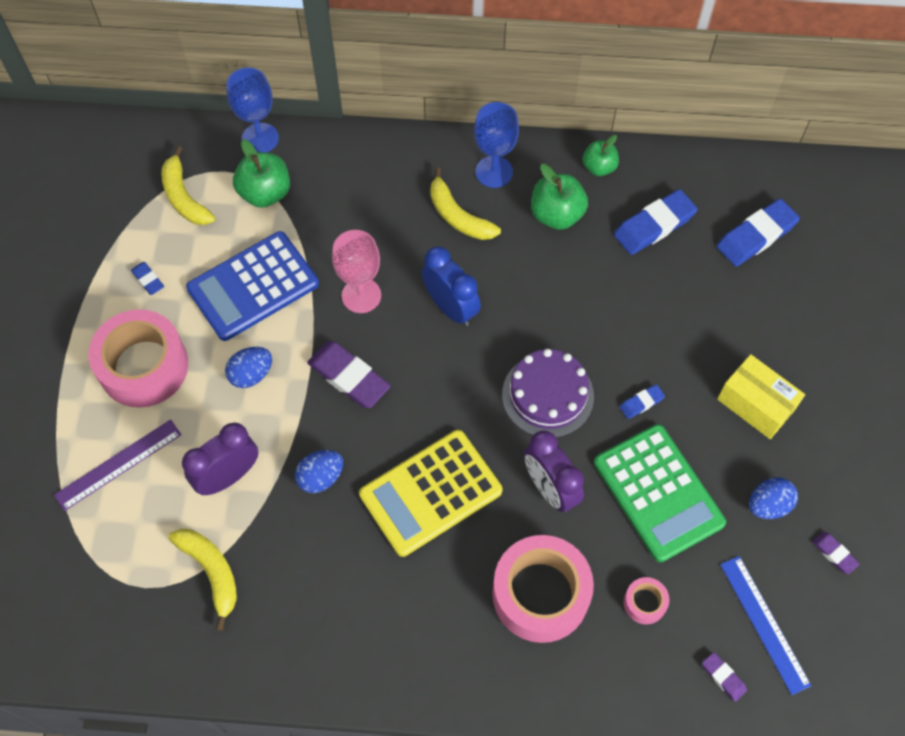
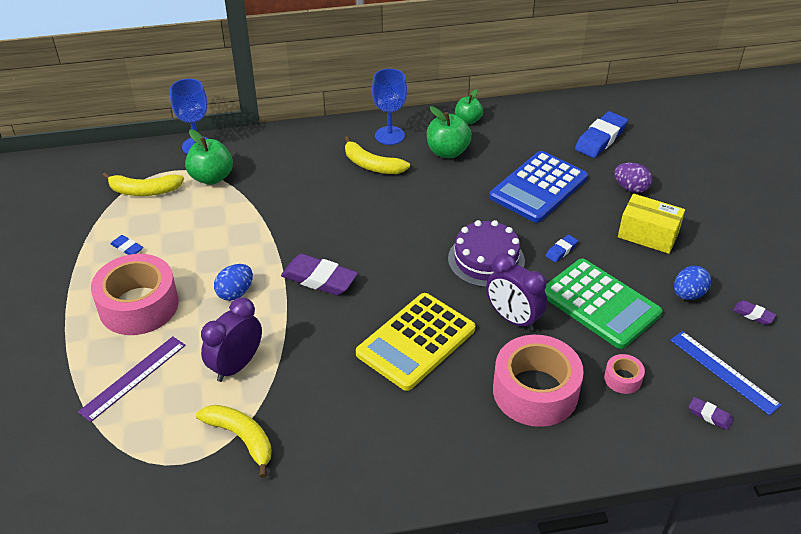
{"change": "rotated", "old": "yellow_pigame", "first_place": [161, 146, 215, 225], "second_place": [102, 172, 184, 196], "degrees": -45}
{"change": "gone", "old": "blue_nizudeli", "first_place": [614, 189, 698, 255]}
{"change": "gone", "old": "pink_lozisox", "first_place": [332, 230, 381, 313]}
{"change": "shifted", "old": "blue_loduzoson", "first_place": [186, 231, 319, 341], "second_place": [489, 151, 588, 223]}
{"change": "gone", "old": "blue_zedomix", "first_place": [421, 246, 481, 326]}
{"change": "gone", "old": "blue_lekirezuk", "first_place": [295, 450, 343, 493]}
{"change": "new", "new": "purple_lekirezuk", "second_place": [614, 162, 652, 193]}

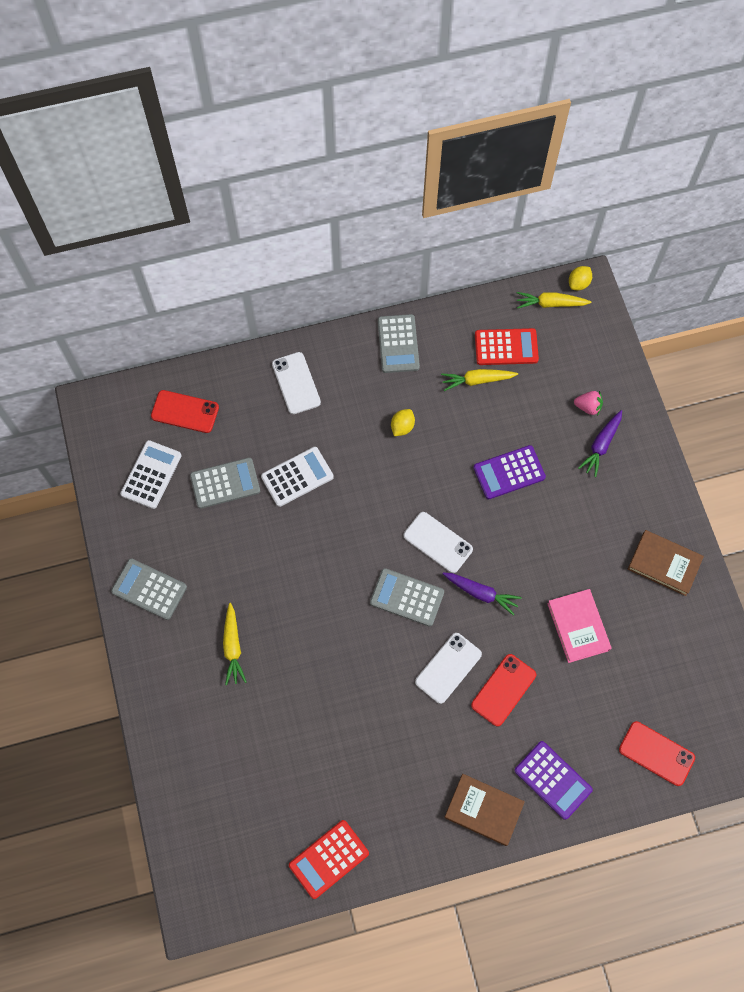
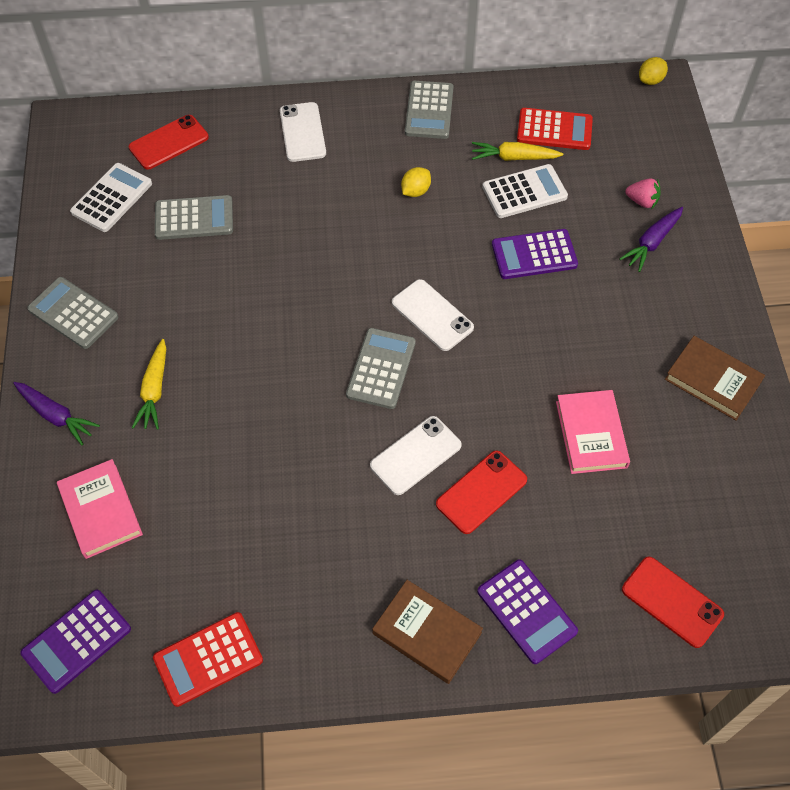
{"change": "gone", "old": "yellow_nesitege", "first_place": [516, 292, 591, 309]}
{"change": "rotated", "old": "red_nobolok", "first_place": [151, 390, 219, 433], "second_place": [129, 115, 209, 170], "degrees": -60}
{"change": "shifted", "old": "white_loduzoson", "first_place": [261, 447, 334, 507], "second_place": [482, 164, 568, 218]}
{"change": "rotated", "old": "grey_loduzoson", "first_place": [370, 568, 444, 626], "second_place": [346, 328, 416, 409], "degrees": 75}
{"change": "shifted", "old": "purple_nesitege", "first_place": [443, 573, 522, 616], "second_place": [13, 382, 100, 445]}
{"change": "new", "new": "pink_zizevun", "second_place": [57, 459, 143, 559]}
{"change": "new", "new": "purple_loduzoson", "second_place": [21, 590, 131, 694]}

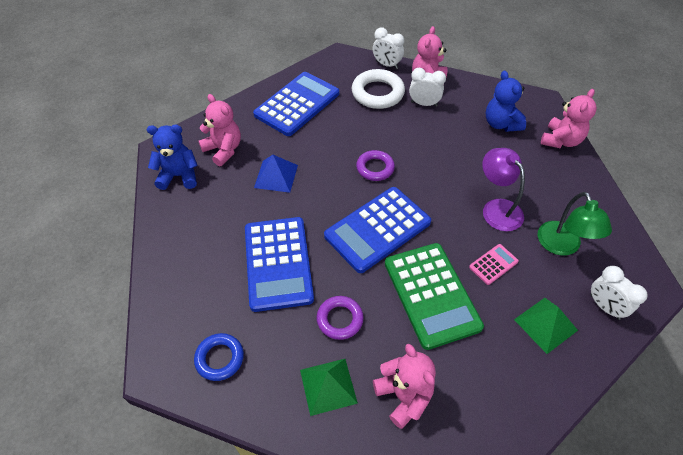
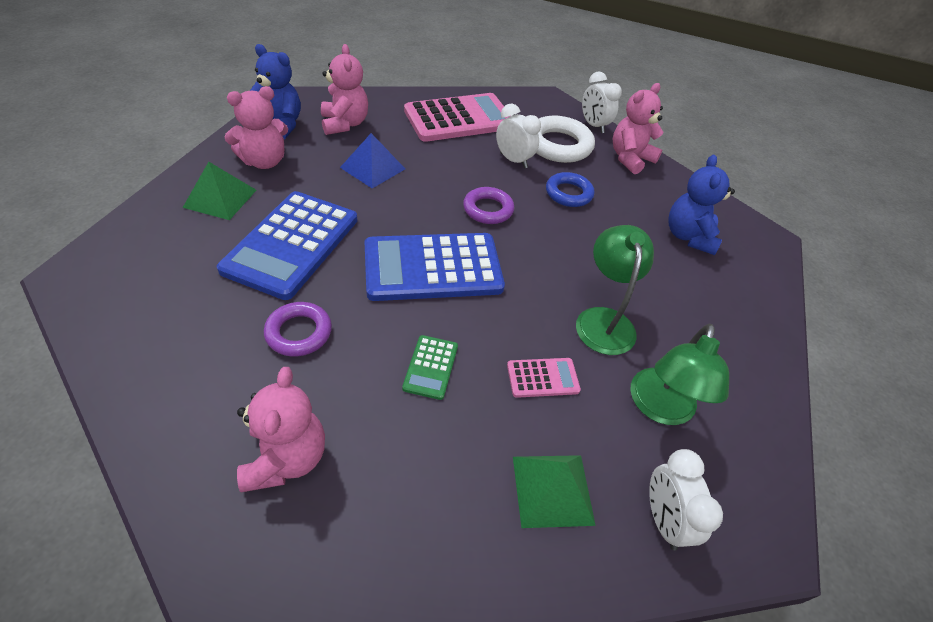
{"change": "shifted", "old": "white_zedomix", "first_place": [409, 68, 446, 107], "second_place": [496, 104, 541, 168]}
{"change": "repainted", "old": "blue_loduzoson", "new": "pink_loduzoson", "first_place": [253, 72, 339, 136], "second_place": [404, 93, 510, 142]}
{"change": "shifted", "old": "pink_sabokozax", "first_place": [541, 89, 597, 148], "second_place": [225, 86, 288, 169]}
{"change": "repainted", "old": "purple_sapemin", "new": "green_sapemin", "first_place": [482, 148, 525, 231], "second_place": [576, 225, 654, 355]}
{"change": "scaled", "old": "green_loduzoson", "first_place": [385, 243, 484, 350], "second_place": [402, 335, 458, 400], "factor": 0.44}
{"change": "shifted", "old": "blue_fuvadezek", "first_place": [194, 333, 244, 381], "second_place": [546, 172, 594, 207]}
{"change": "shifted", "old": "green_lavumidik", "first_place": [300, 359, 358, 416], "second_place": [183, 162, 256, 220]}

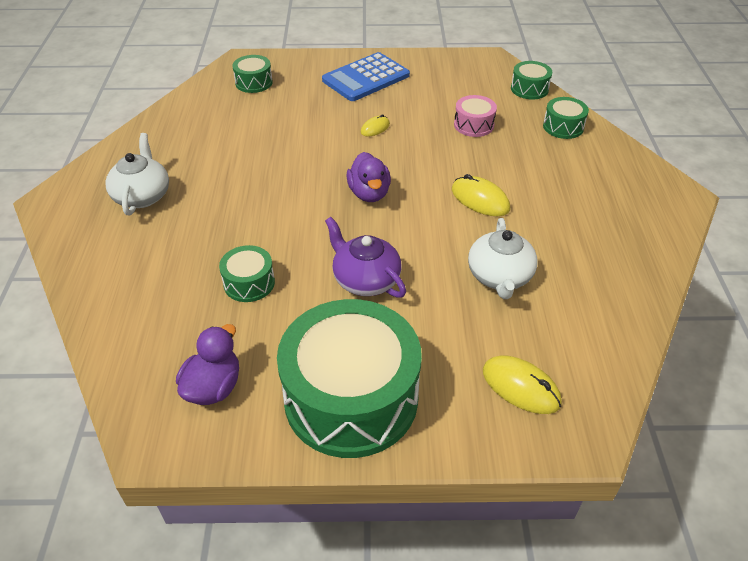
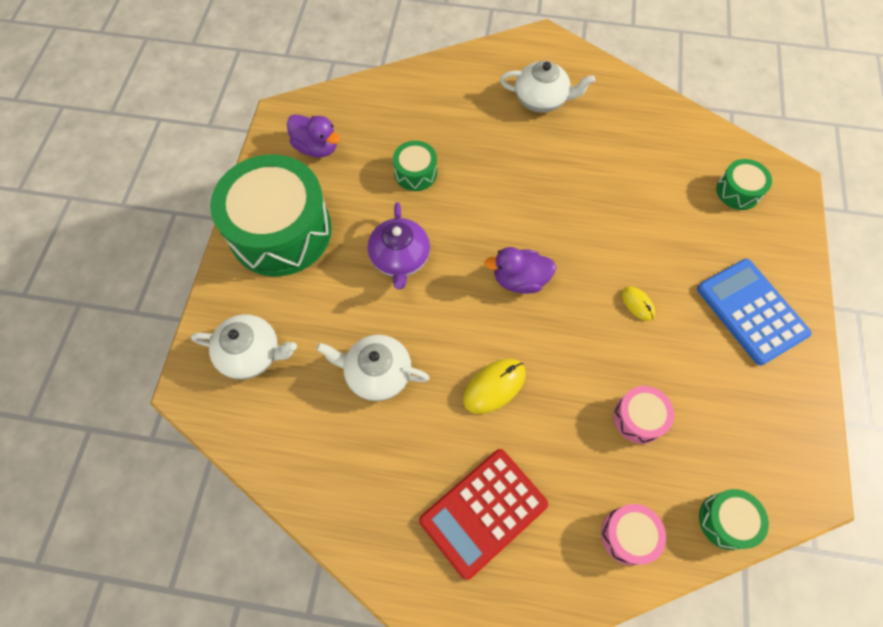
{"change": "repainted", "old": "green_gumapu", "new": "pink_gumapu", "first_place": [543, 97, 589, 139], "second_place": [601, 504, 666, 565]}
{"change": "rotated", "old": "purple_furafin", "first_place": [325, 217, 406, 298], "second_place": [368, 202, 430, 289], "degrees": 120}
{"change": "swapped", "old": "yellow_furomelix", "new": "white_furafin", "first_place": [483, 355, 562, 414], "second_place": [191, 314, 297, 379]}
{"change": "new", "new": "red_loduzoson", "second_place": [419, 449, 548, 580]}

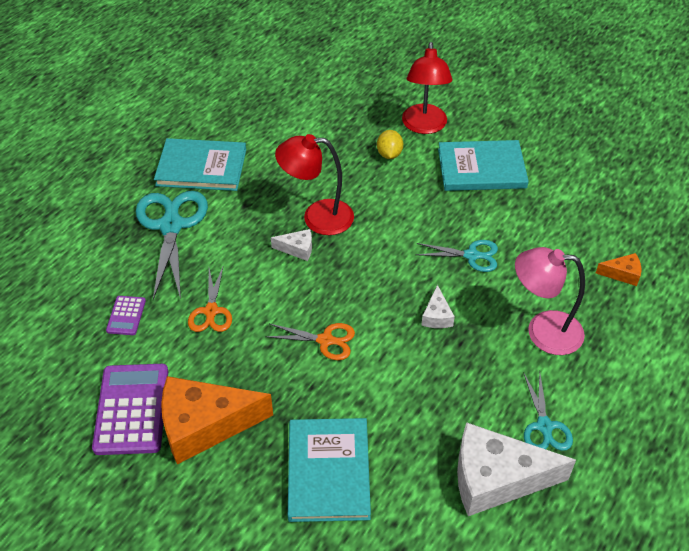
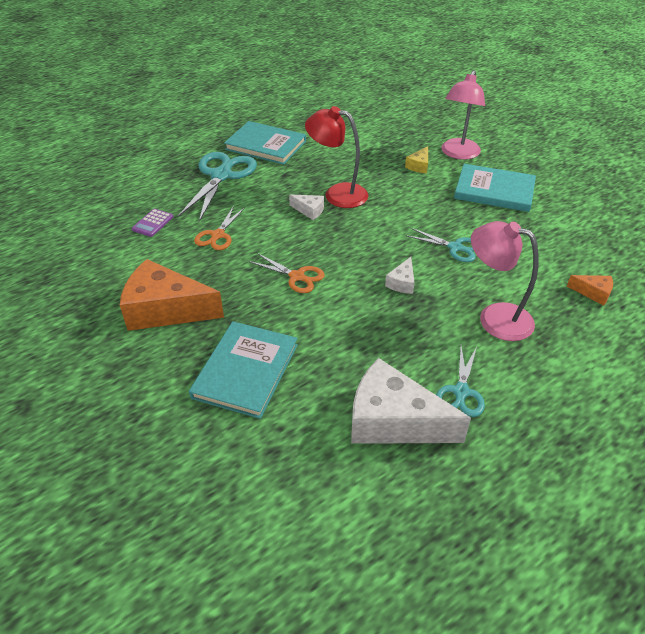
{"change": "repainted", "old": "red_sapemin", "new": "pink_sapemin", "first_place": [402, 42, 452, 134], "second_place": [441, 70, 485, 160]}
{"change": "swapped", "old": "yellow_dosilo", "new": "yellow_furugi", "first_place": [377, 130, 403, 159], "second_place": [405, 146, 428, 174]}
{"change": "gone", "old": "purple_loduzoson", "first_place": [92, 364, 168, 455]}

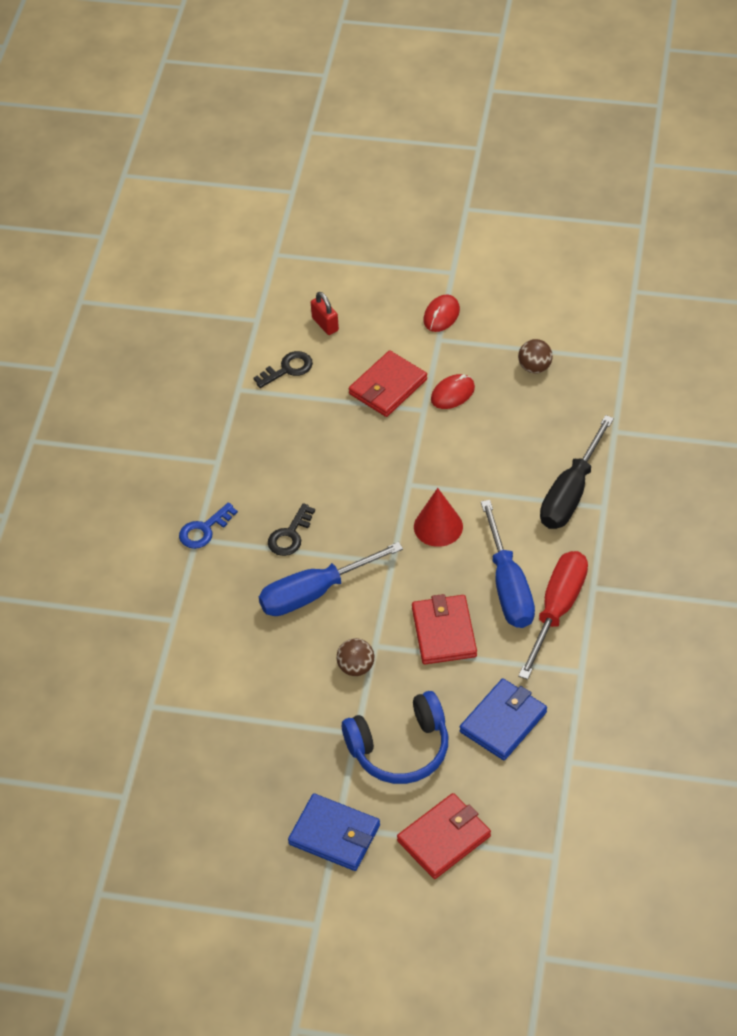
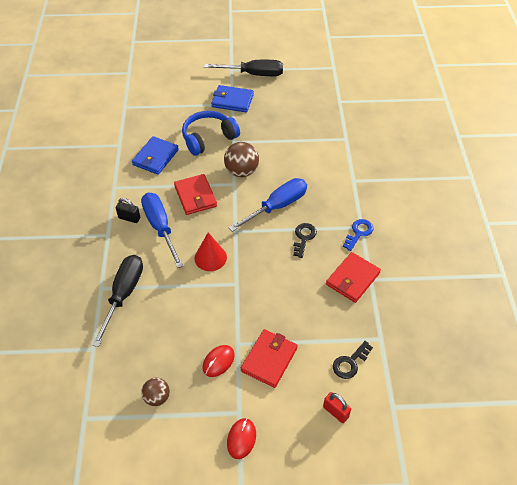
{"change": "swapped", "old": "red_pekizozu", "new": "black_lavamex", "first_place": [518, 551, 588, 680], "second_place": [116, 198, 140, 223]}
{"change": "scaled", "old": "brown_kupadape", "first_place": [337, 638, 374, 676], "second_place": [224, 142, 259, 177], "factor": 1.61}
{"change": "shifted", "old": "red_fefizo", "first_place": [397, 793, 491, 879], "second_place": [326, 252, 381, 303]}
{"change": "new", "new": "black_pekizozu", "second_place": [204, 60, 283, 76]}

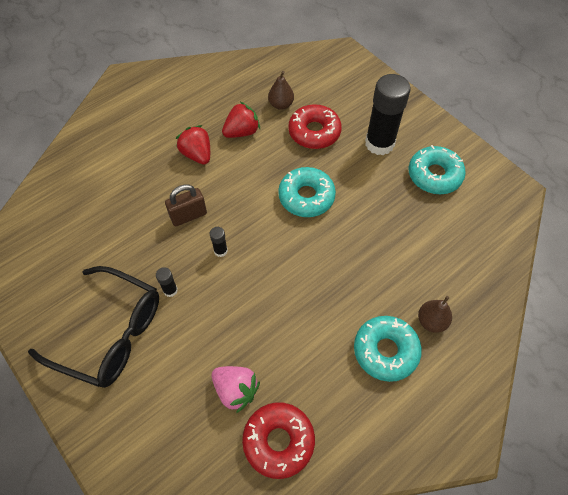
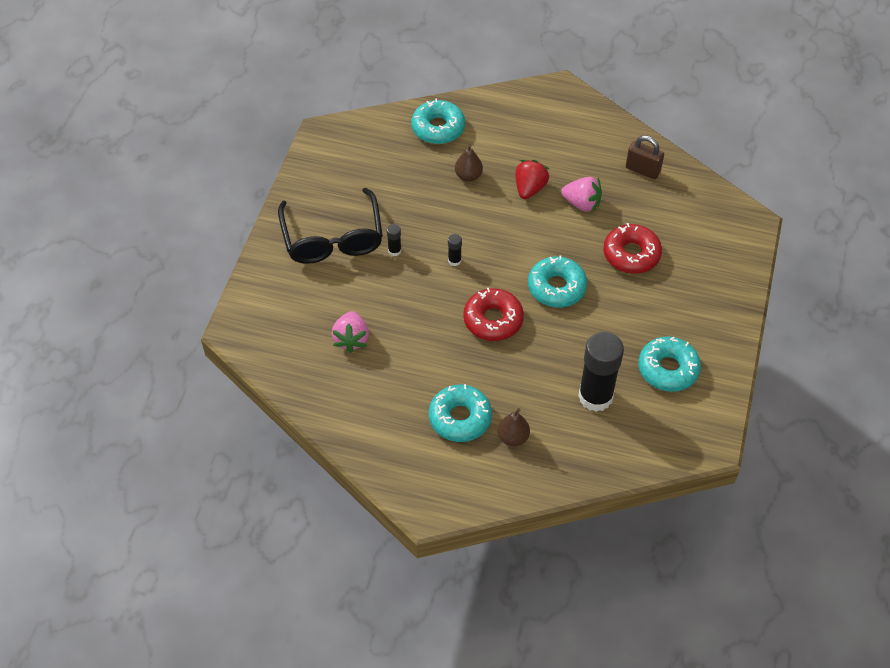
{"change": "shifted", "old": "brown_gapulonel", "first_place": [268, 71, 294, 110], "second_place": [455, 144, 483, 182]}
{"change": "shifted", "old": "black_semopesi", "first_place": [365, 74, 411, 155], "second_place": [578, 332, 624, 412]}
{"change": "repainted", "old": "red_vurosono", "new": "pink_vurosono", "first_place": [222, 102, 260, 138], "second_place": [561, 177, 602, 212]}
{"change": "shifted", "old": "brown_lavamex", "first_place": [165, 184, 207, 226], "second_place": [626, 135, 664, 179]}
{"change": "shifted", "old": "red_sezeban", "first_place": [242, 402, 315, 479], "second_place": [463, 288, 524, 341]}
{"change": "new", "new": "turquoise_sezeban", "second_place": [411, 99, 465, 144]}

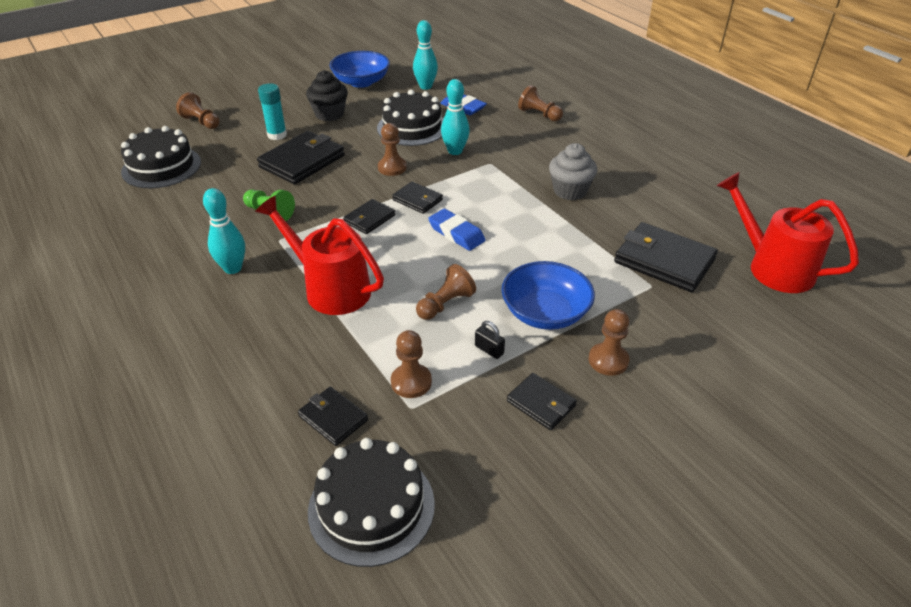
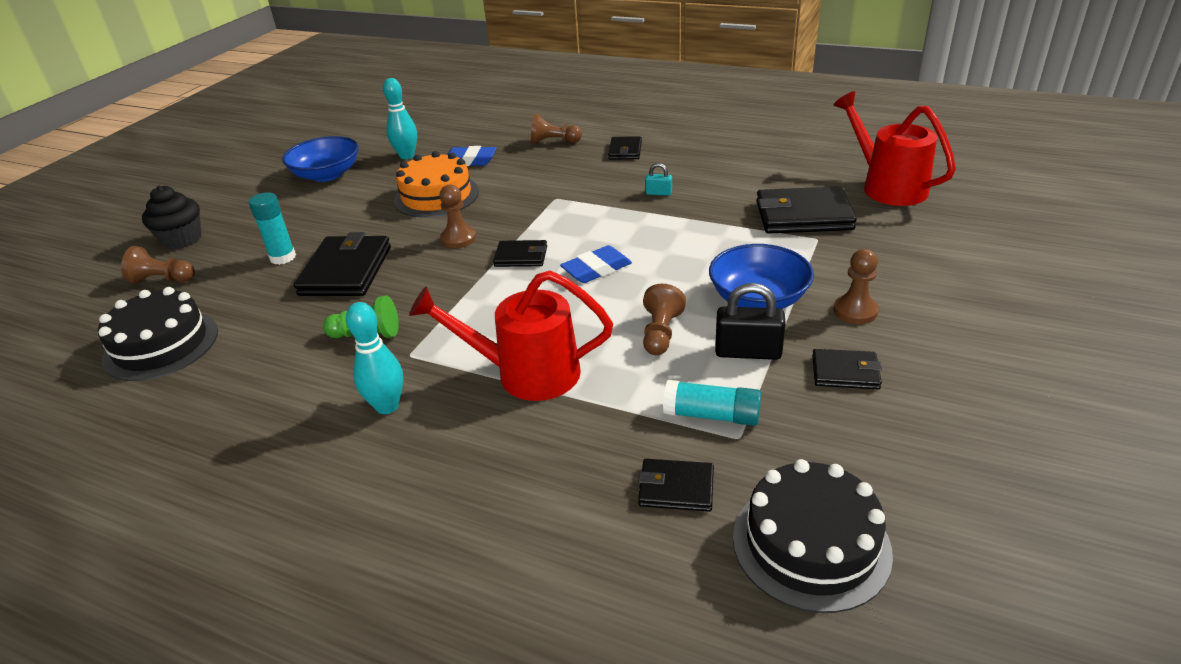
{"change": "shifted", "old": "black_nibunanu", "first_place": [306, 70, 348, 121], "second_place": [142, 185, 201, 250]}
{"change": "gone", "old": "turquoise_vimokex", "first_place": [441, 79, 470, 155]}
{"change": "repainted", "old": "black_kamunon", "new": "orange_kamunon", "first_place": [377, 90, 443, 146], "second_place": [394, 151, 479, 218]}
{"change": "swapped", "old": "grey_nibunanu", "new": "turquoise_lavamex", "first_place": [549, 143, 597, 200], "second_place": [645, 163, 672, 196]}
{"change": "rotated", "old": "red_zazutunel", "first_place": [717, 172, 859, 293], "second_place": [834, 91, 956, 206], "degrees": 45}
{"change": "shifted", "old": "black_fefizo", "first_place": [343, 199, 395, 234], "second_place": [608, 136, 642, 159]}
{"change": "rotated", "old": "blue_nizudeli", "first_place": [428, 209, 485, 251], "second_place": [560, 245, 632, 283], "degrees": -45}
{"change": "scaled", "old": "black_lavamex", "first_place": [475, 321, 505, 359], "second_place": [715, 283, 786, 360], "factor": 1.87}
{"change": "swapped", "old": "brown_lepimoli", "new": "turquoise_semopesi", "first_place": [391, 330, 432, 398], "second_place": [663, 380, 761, 426]}

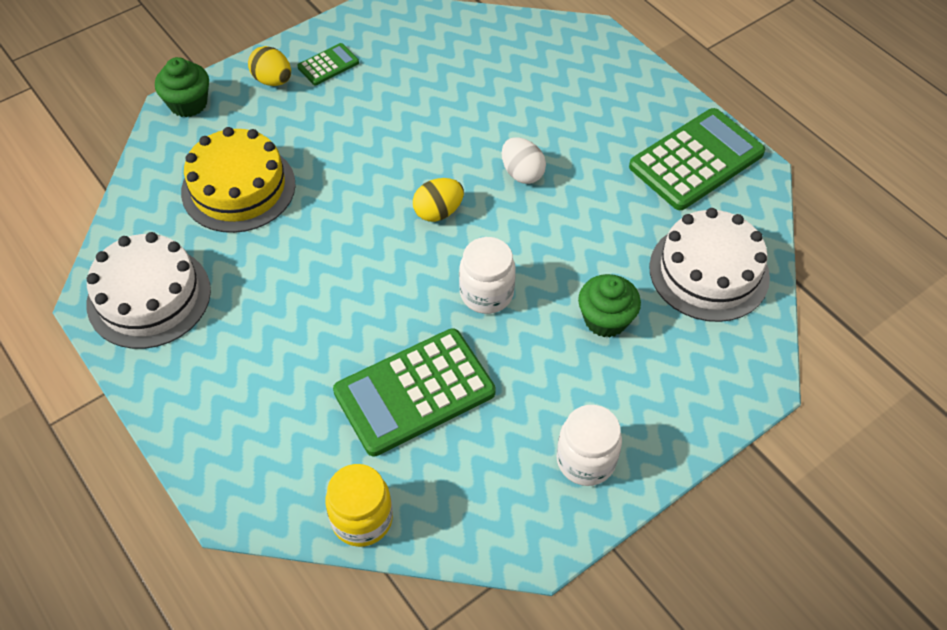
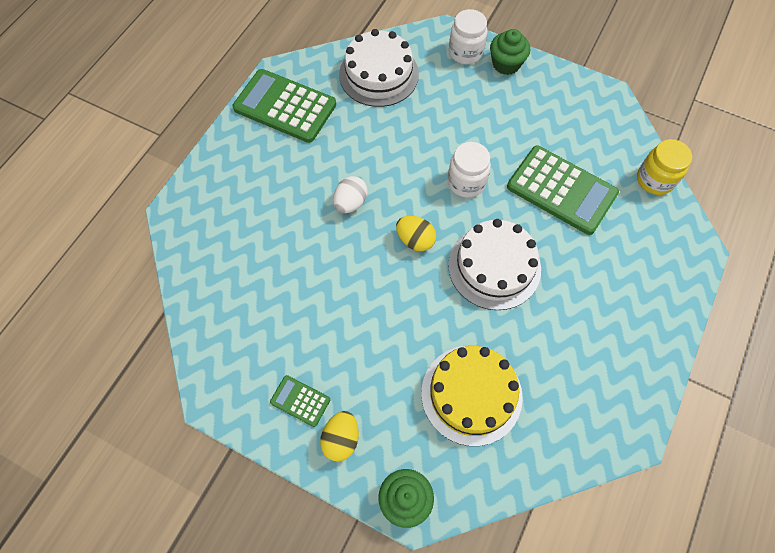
{"change": "shifted", "old": "white_kamunon", "first_place": [87, 232, 211, 349], "second_place": [448, 219, 541, 310]}
{"change": "shifted", "old": "green_nibunanu", "first_place": [578, 274, 641, 338], "second_place": [490, 29, 530, 75]}
{"change": "shifted", "old": "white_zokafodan", "first_place": [557, 405, 622, 486], "second_place": [449, 9, 488, 65]}

